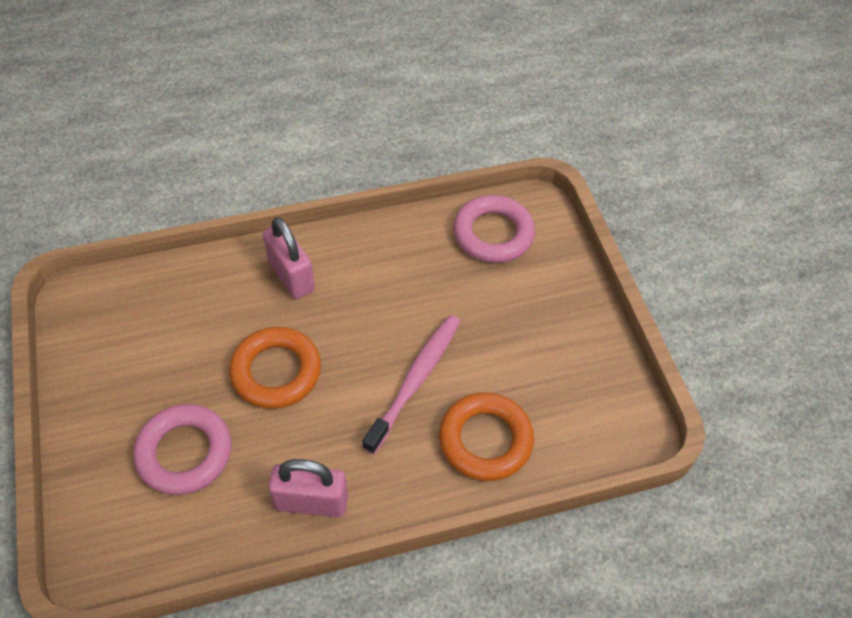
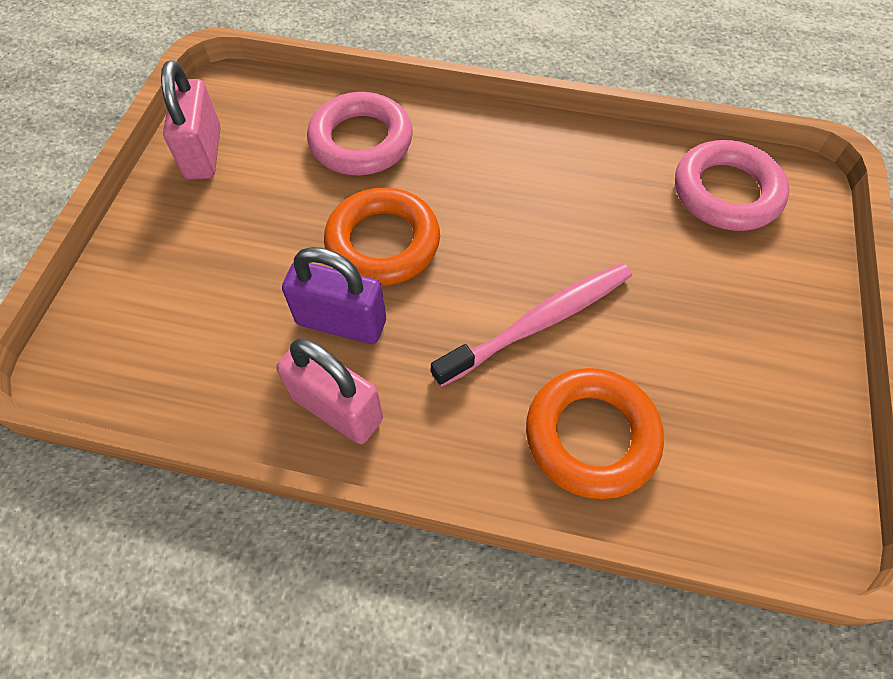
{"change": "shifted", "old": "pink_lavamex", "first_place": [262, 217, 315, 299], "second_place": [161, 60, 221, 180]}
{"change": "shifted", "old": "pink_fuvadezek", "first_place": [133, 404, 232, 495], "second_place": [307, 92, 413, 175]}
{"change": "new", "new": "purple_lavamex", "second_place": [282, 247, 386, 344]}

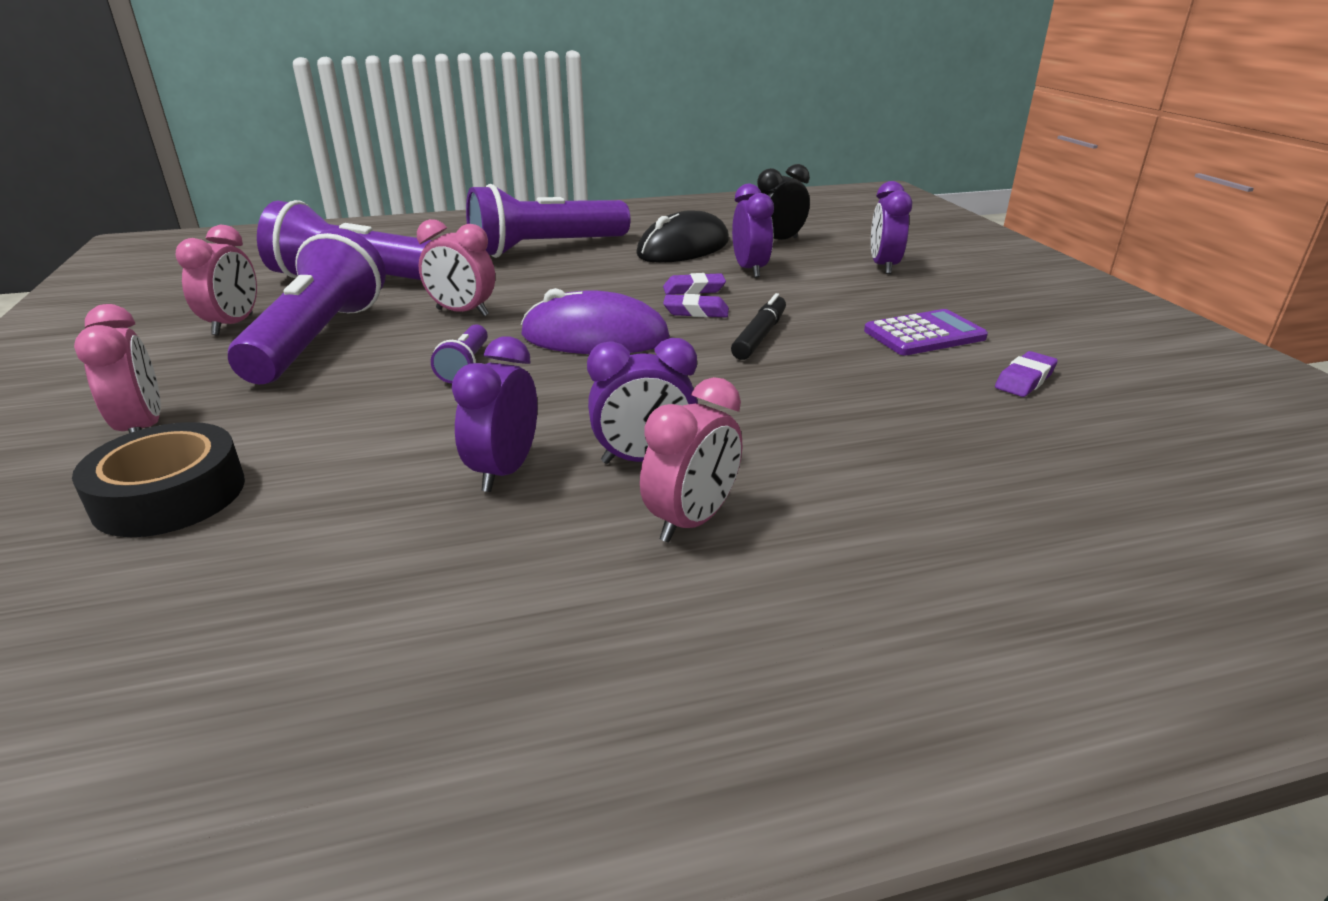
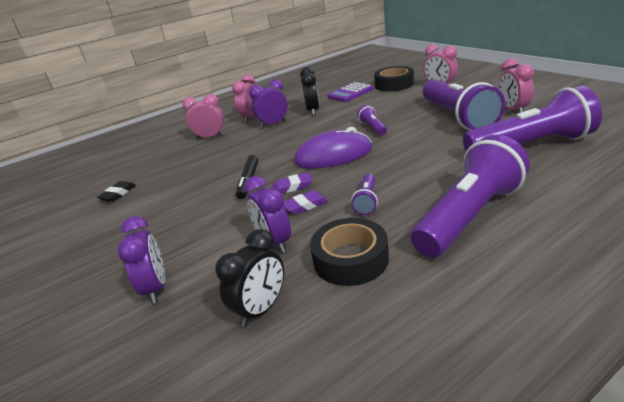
{"change": "swapped", "old": "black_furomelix", "new": "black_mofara", "first_place": [636, 210, 729, 263], "second_place": [310, 218, 389, 286]}
{"change": "shifted", "old": "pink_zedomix", "first_place": [417, 219, 495, 316], "second_place": [182, 94, 224, 139]}
{"change": "shifted", "old": "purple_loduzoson", "first_place": [864, 309, 988, 355], "second_place": [327, 82, 374, 102]}
{"change": "repainted", "old": "purple_zedomix", "new": "black_zedomix", "first_place": [451, 336, 537, 492], "second_place": [300, 67, 319, 115]}
{"change": "repainted", "old": "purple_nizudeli", "new": "black_nizudeli", "first_place": [995, 351, 1058, 397], "second_place": [97, 181, 136, 202]}
{"change": "new", "new": "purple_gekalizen", "second_place": [351, 174, 378, 215]}

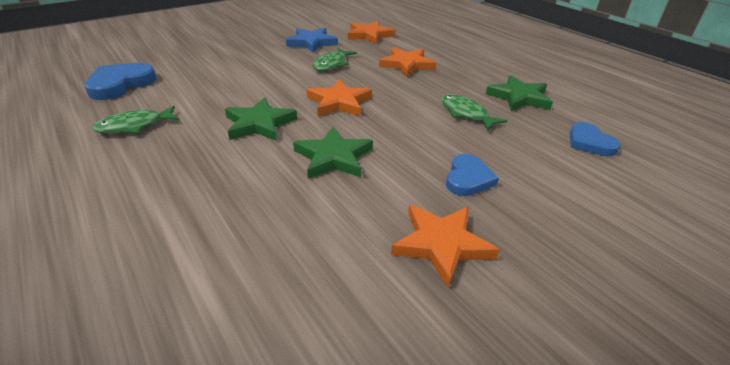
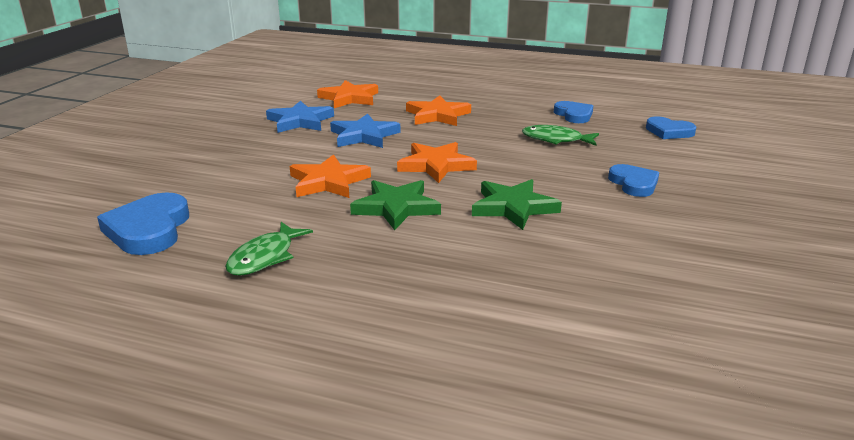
{"change": "swapped", "old": "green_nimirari", "new": "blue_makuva", "first_place": [312, 48, 357, 71], "second_place": [330, 114, 401, 148]}
{"change": "swapped", "old": "green_makuva", "new": "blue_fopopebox", "first_place": [486, 75, 553, 111], "second_place": [554, 101, 593, 123]}
{"change": "shifted", "old": "orange_makuva", "first_place": [391, 205, 499, 288], "second_place": [290, 154, 371, 198]}

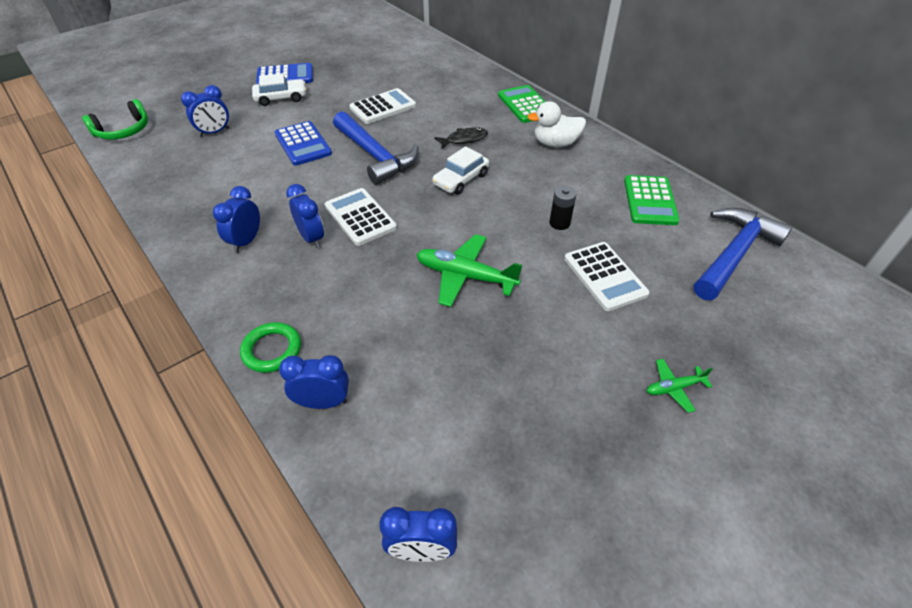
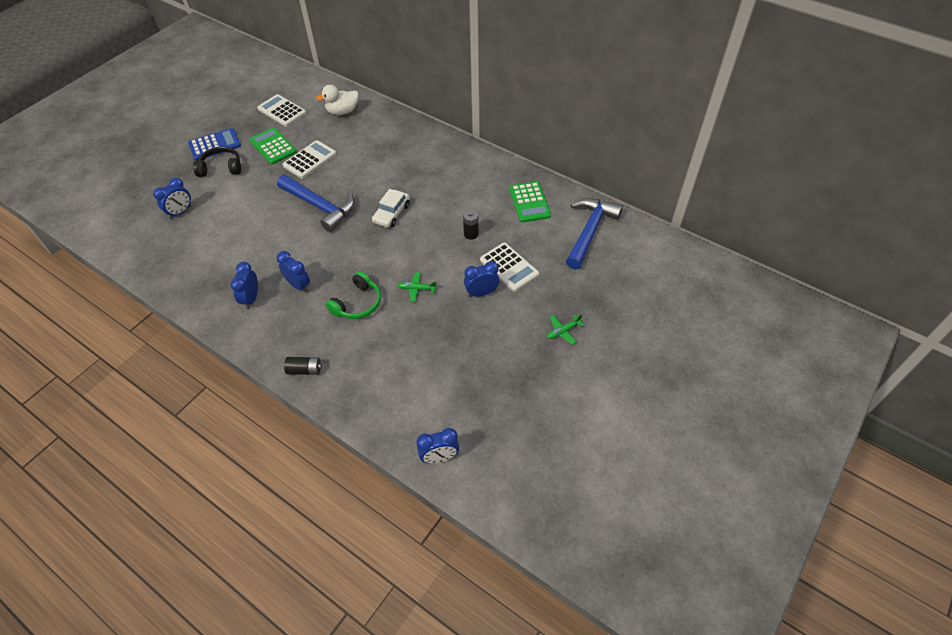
{"change": "swapped", "old": "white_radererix", "new": "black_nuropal", "first_place": [252, 73, 306, 106], "second_place": [193, 146, 241, 177]}
{"change": "shifted", "old": "green_loduzoson", "first_place": [498, 85, 545, 123], "second_place": [249, 127, 297, 165]}
{"change": "shifted", "old": "green_nuropal", "first_place": [82, 99, 148, 140], "second_place": [326, 271, 381, 319]}
{"change": "shifted", "old": "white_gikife", "first_place": [527, 101, 586, 147], "second_place": [316, 85, 359, 115]}
{"change": "gone", "old": "blue_loduzoson", "first_place": [275, 121, 332, 166]}
{"change": "gone", "old": "black_nimirari", "first_place": [434, 127, 488, 149]}
{"change": "shifted", "old": "white_loduzoson", "first_place": [325, 188, 397, 246], "second_place": [257, 94, 307, 127]}
{"change": "scaled", "old": "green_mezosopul", "first_place": [416, 234, 522, 307], "second_place": [398, 272, 437, 302], "factor": 0.52}
{"change": "swapped", "old": "green_fuvadezek", "new": "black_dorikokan", "first_place": [240, 322, 301, 373], "second_place": [284, 357, 322, 375]}
{"change": "shifted", "old": "blue_zedomix", "first_place": [279, 355, 349, 409], "second_place": [464, 261, 499, 297]}

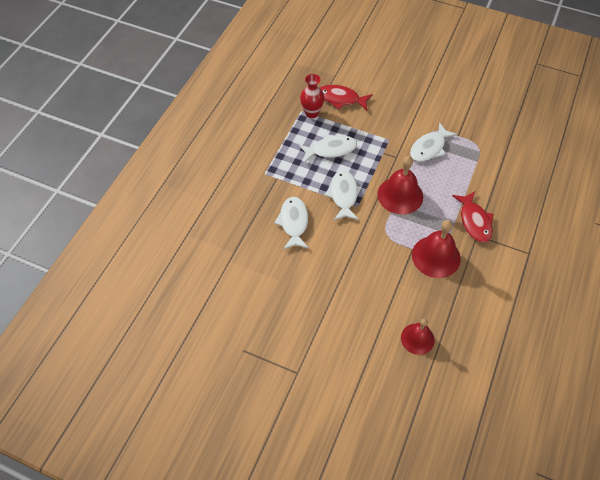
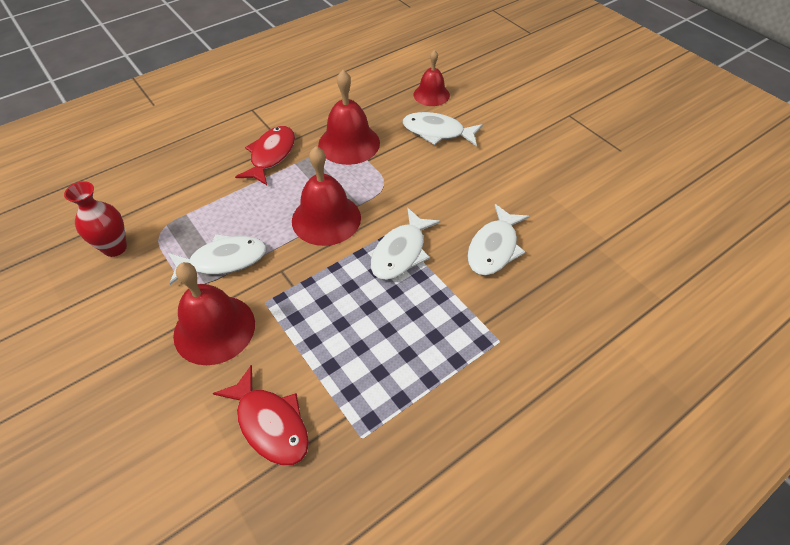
{"change": "shifted", "old": "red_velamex", "first_place": [300, 74, 324, 118], "second_place": [64, 181, 127, 257]}
{"change": "shifted", "old": "white_nimirari", "first_place": [299, 134, 357, 162], "second_place": [403, 112, 483, 146]}
{"change": "new", "new": "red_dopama", "second_place": [173, 262, 255, 365]}

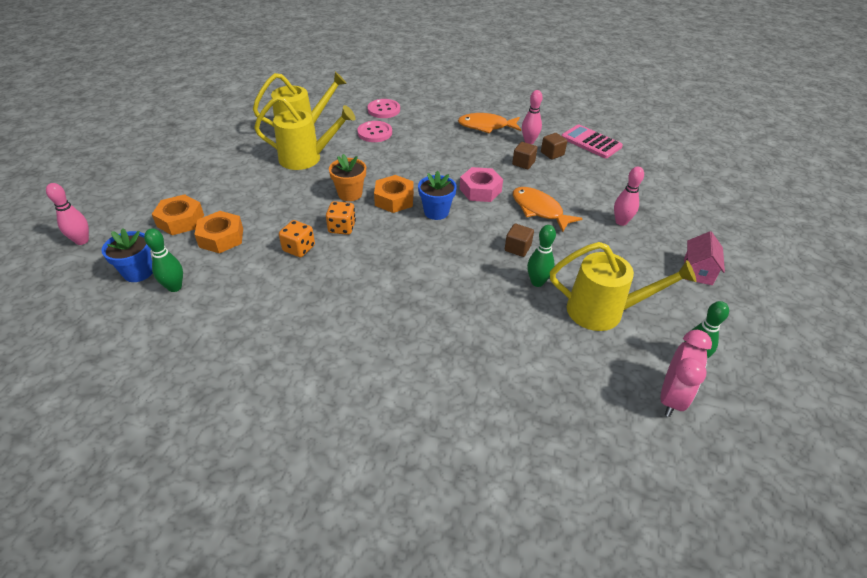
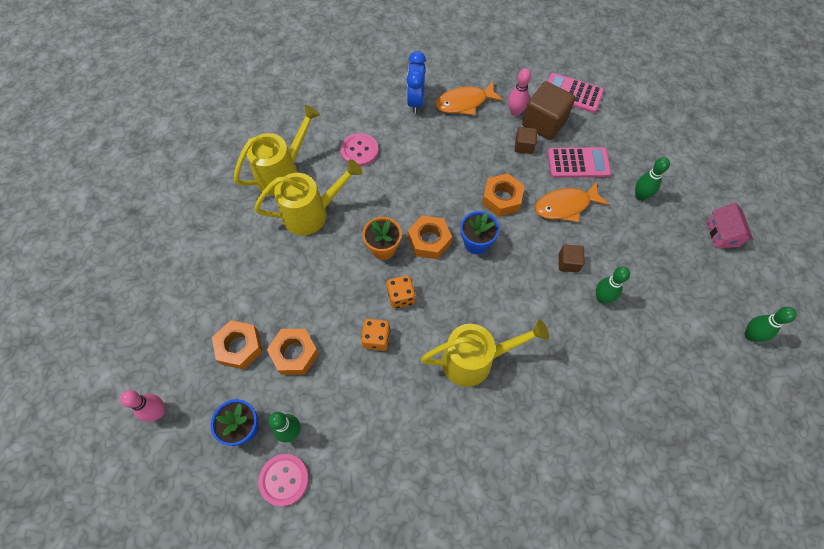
{"change": "shifted", "old": "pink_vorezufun", "first_place": [367, 99, 400, 118], "second_place": [258, 454, 309, 506]}
{"change": "scaled", "old": "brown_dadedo", "first_place": [541, 133, 567, 160], "second_place": [522, 81, 575, 140], "factor": 1.93}
{"change": "repainted", "old": "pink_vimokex", "new": "green_vimokex", "first_place": [614, 166, 644, 226], "second_place": [635, 157, 670, 201]}
{"change": "repainted", "old": "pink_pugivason", "new": "orange_pugivason", "first_place": [460, 167, 503, 202], "second_place": [482, 173, 524, 217]}
{"change": "rotated", "old": "orange_nimirari", "first_place": [513, 187, 583, 232], "second_place": [535, 182, 609, 222], "degrees": -45}
{"change": "shifted", "old": "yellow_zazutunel", "first_place": [550, 242, 696, 331], "second_place": [421, 319, 549, 387]}
{"change": "gone", "old": "pink_zedomix", "first_place": [660, 330, 712, 417]}
{"change": "new", "new": "blue_zedomix", "second_place": [407, 51, 426, 114]}
{"change": "new", "new": "pink_loduzoson", "second_place": [547, 147, 611, 178]}

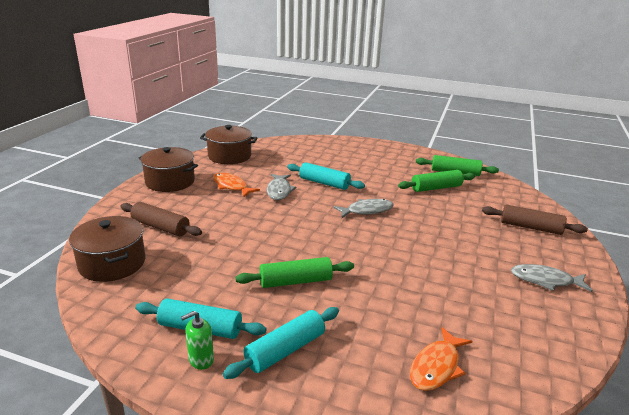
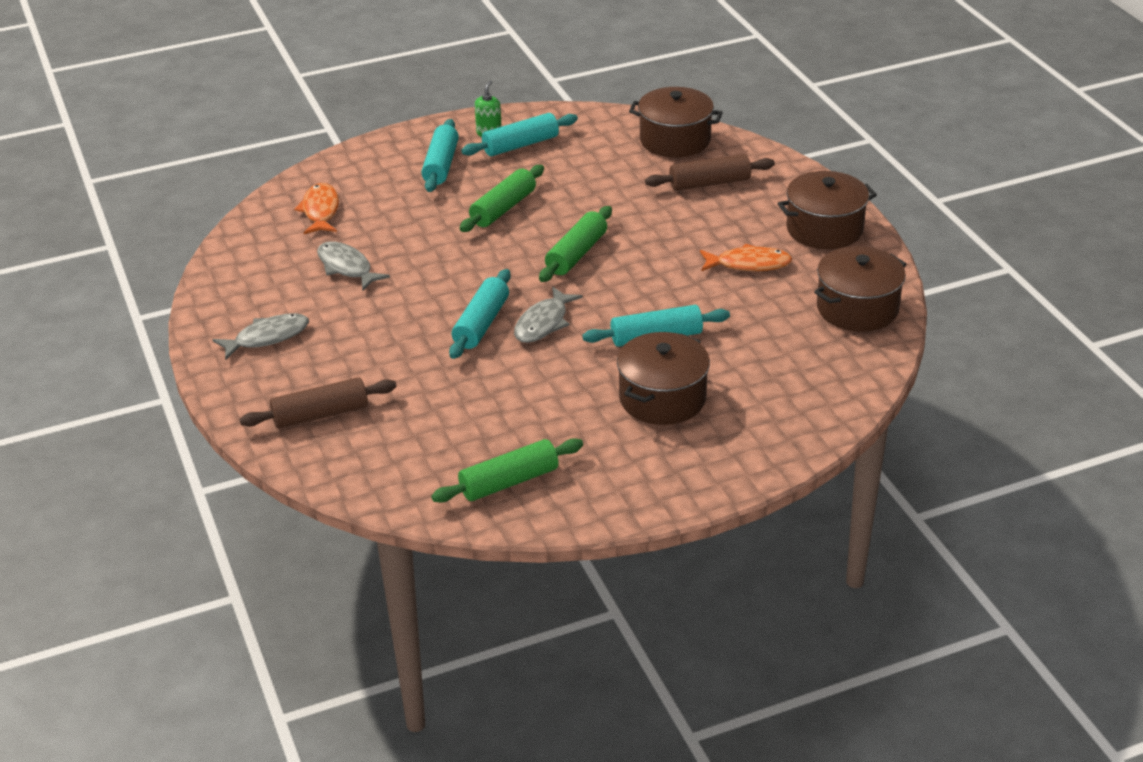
{"change": "shifted", "old": "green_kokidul", "first_place": [398, 170, 475, 192], "second_place": [539, 206, 612, 282]}
{"change": "shifted", "old": "grey_nimirari", "first_place": [267, 174, 296, 200], "second_place": [317, 242, 390, 291]}
{"change": "new", "new": "turquoise_kokidul", "second_place": [449, 269, 511, 359]}
{"change": "new", "new": "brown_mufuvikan", "second_place": [617, 332, 710, 425]}

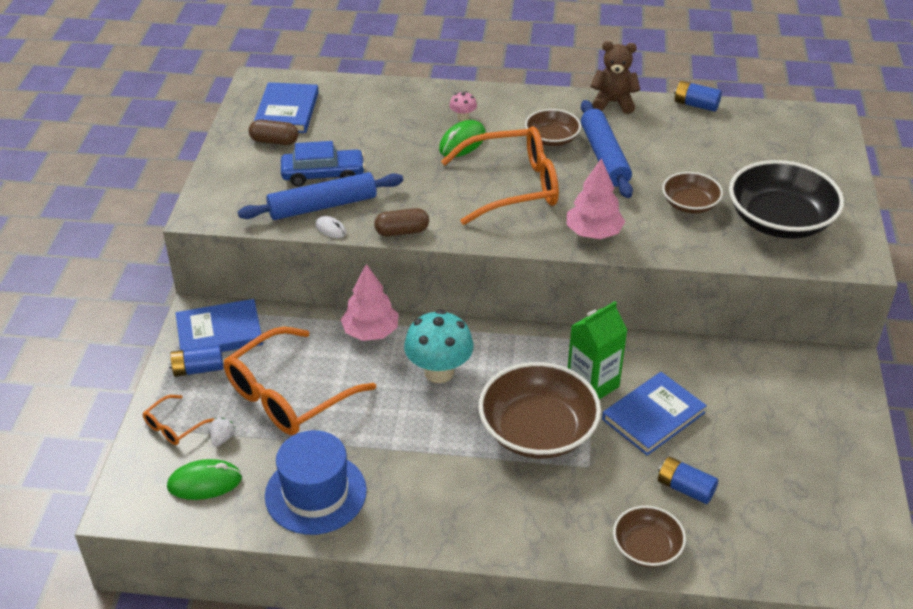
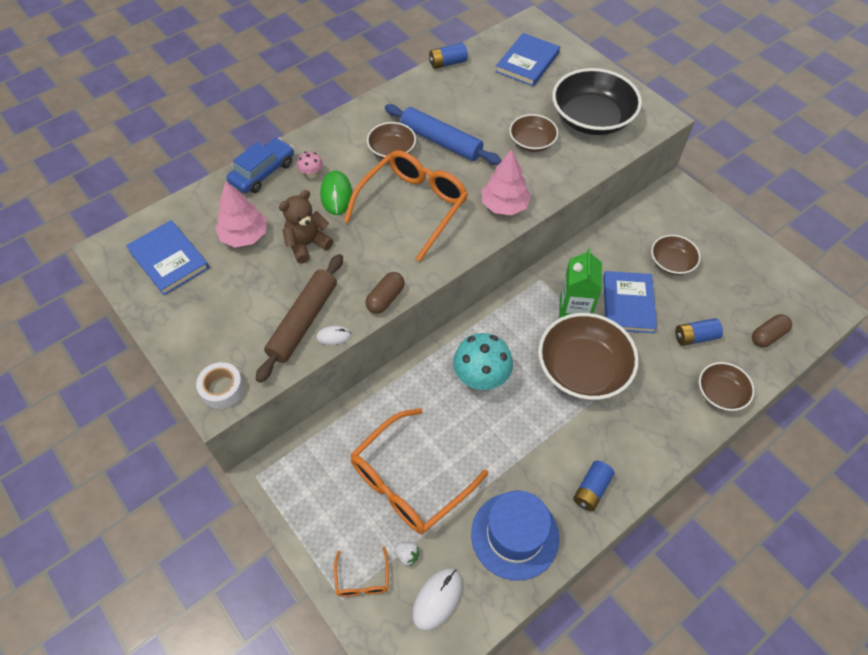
{"change": "shifted", "old": "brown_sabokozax", "first_place": [591, 41, 640, 114], "second_place": [279, 190, 333, 264]}
{"change": "shifted", "old": "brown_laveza", "first_place": [249, 120, 298, 145], "second_place": [752, 314, 792, 347]}
{"change": "shifted", "old": "blue_radererix", "first_place": [281, 141, 365, 187], "second_place": [227, 138, 294, 193]}
{"change": "repainted", "old": "blue_kokidul", "new": "brown_kokidul", "first_place": [238, 172, 403, 220], "second_place": [256, 254, 343, 383]}
{"change": "shifted", "old": "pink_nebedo", "first_place": [341, 264, 399, 341], "second_place": [215, 181, 267, 247]}
{"change": "shifted", "old": "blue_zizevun", "first_place": [176, 299, 263, 352], "second_place": [496, 33, 560, 87]}
{"change": "rotated", "old": "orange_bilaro", "first_place": [224, 327, 376, 435], "second_place": [350, 408, 488, 534], "degrees": 45}
{"change": "shifted", "old": "blue_dorikokan", "first_place": [168, 345, 223, 377], "second_place": [573, 461, 615, 511]}
{"change": "rotated", "old": "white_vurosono", "first_place": [210, 418, 235, 447], "second_place": [394, 542, 420, 566], "degrees": 150}
{"change": "repainted", "old": "green_furomelix", "new": "white_furomelix", "first_place": [167, 459, 242, 500], "second_place": [412, 568, 463, 631]}
{"change": "new", "new": "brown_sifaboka", "second_place": [651, 235, 701, 275]}
{"change": "new", "new": "white_mofara", "second_place": [196, 362, 244, 409]}

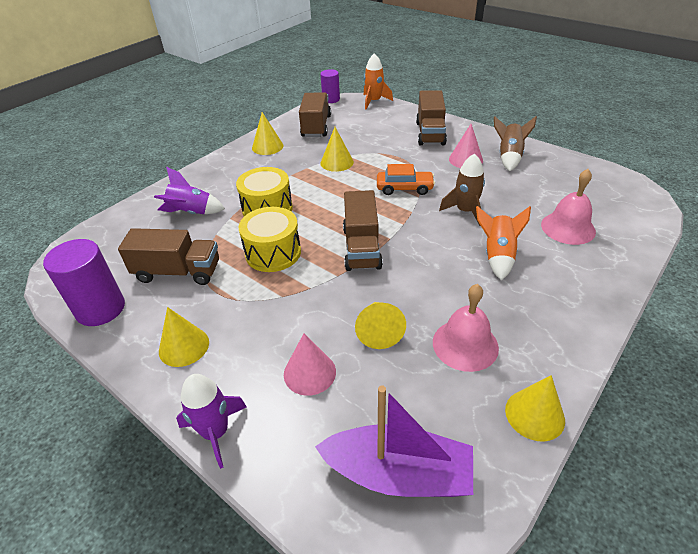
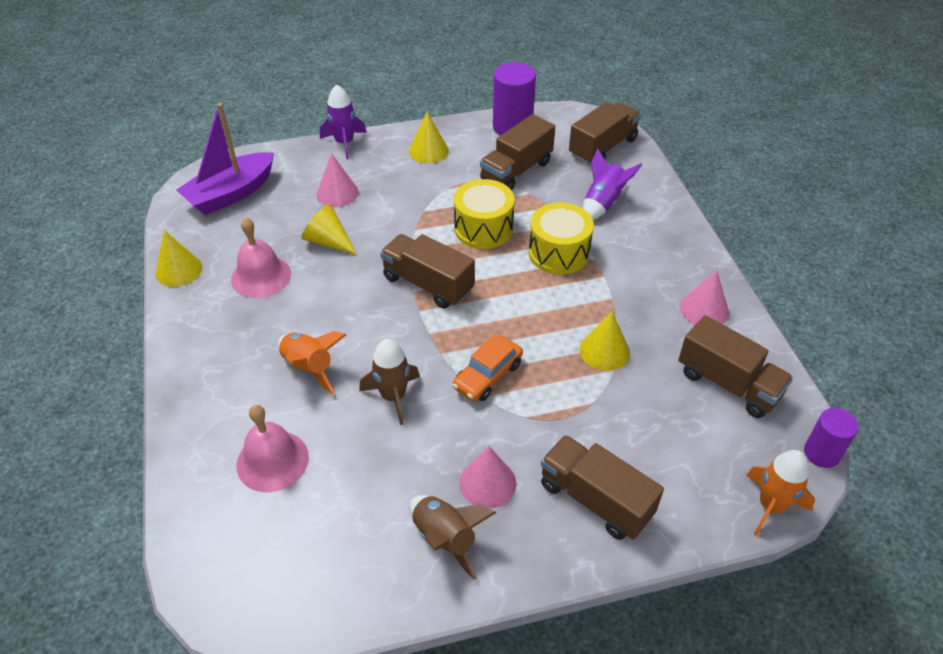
{"change": "repainted", "old": "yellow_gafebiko", "new": "pink_gafebiko", "first_place": [252, 112, 284, 155], "second_place": [680, 270, 729, 325]}
{"change": "new", "new": "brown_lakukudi", "second_place": [569, 102, 641, 165]}

